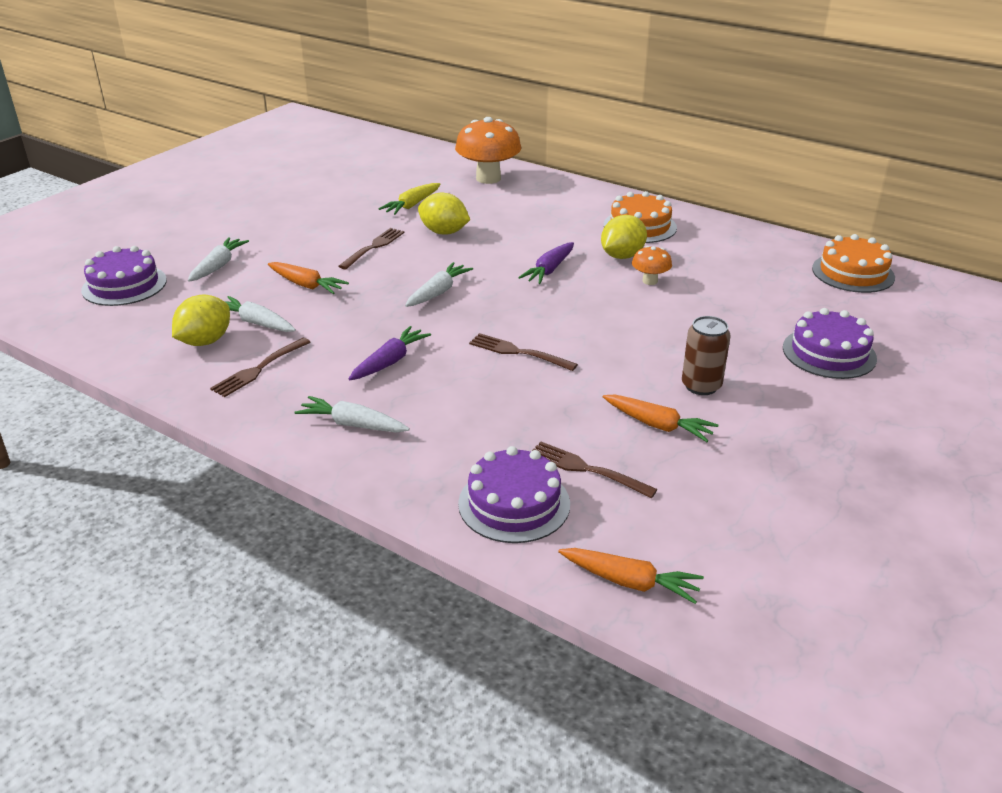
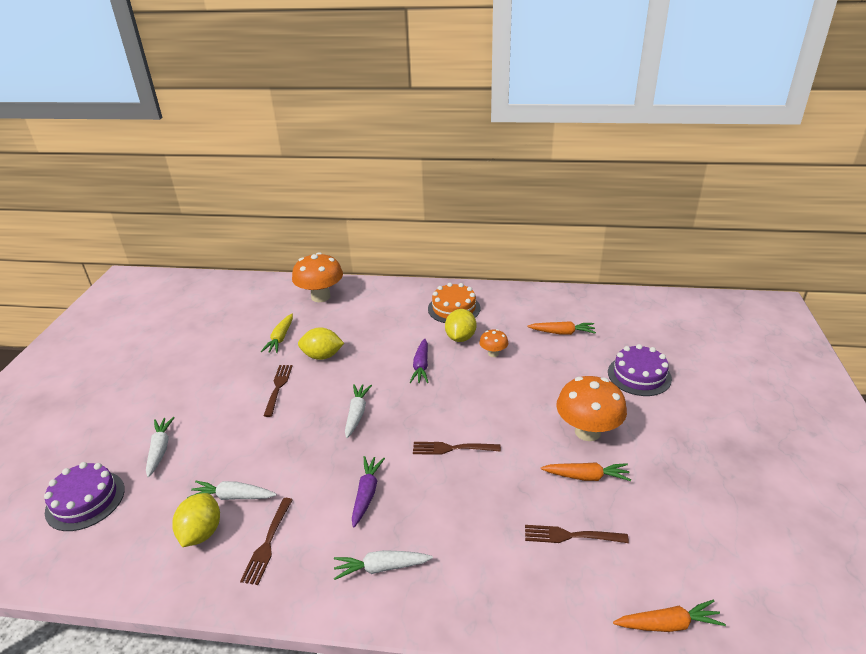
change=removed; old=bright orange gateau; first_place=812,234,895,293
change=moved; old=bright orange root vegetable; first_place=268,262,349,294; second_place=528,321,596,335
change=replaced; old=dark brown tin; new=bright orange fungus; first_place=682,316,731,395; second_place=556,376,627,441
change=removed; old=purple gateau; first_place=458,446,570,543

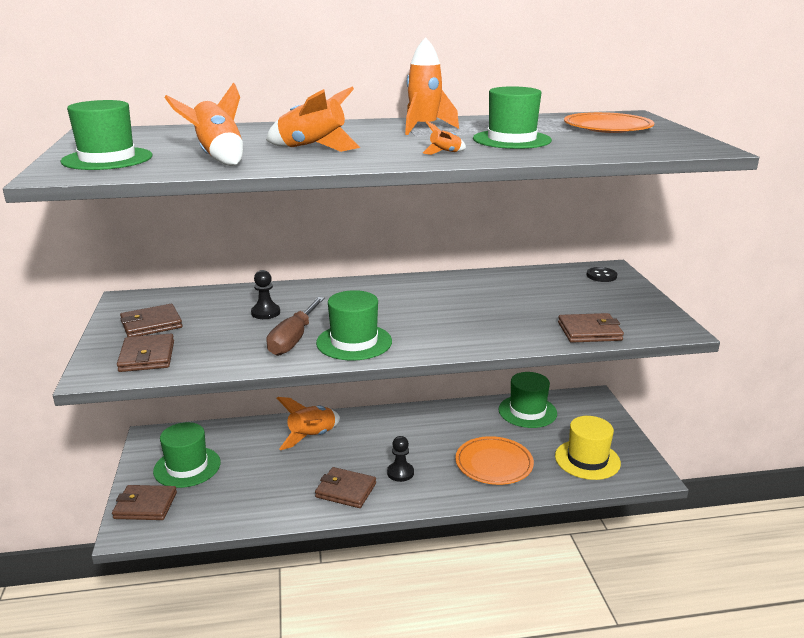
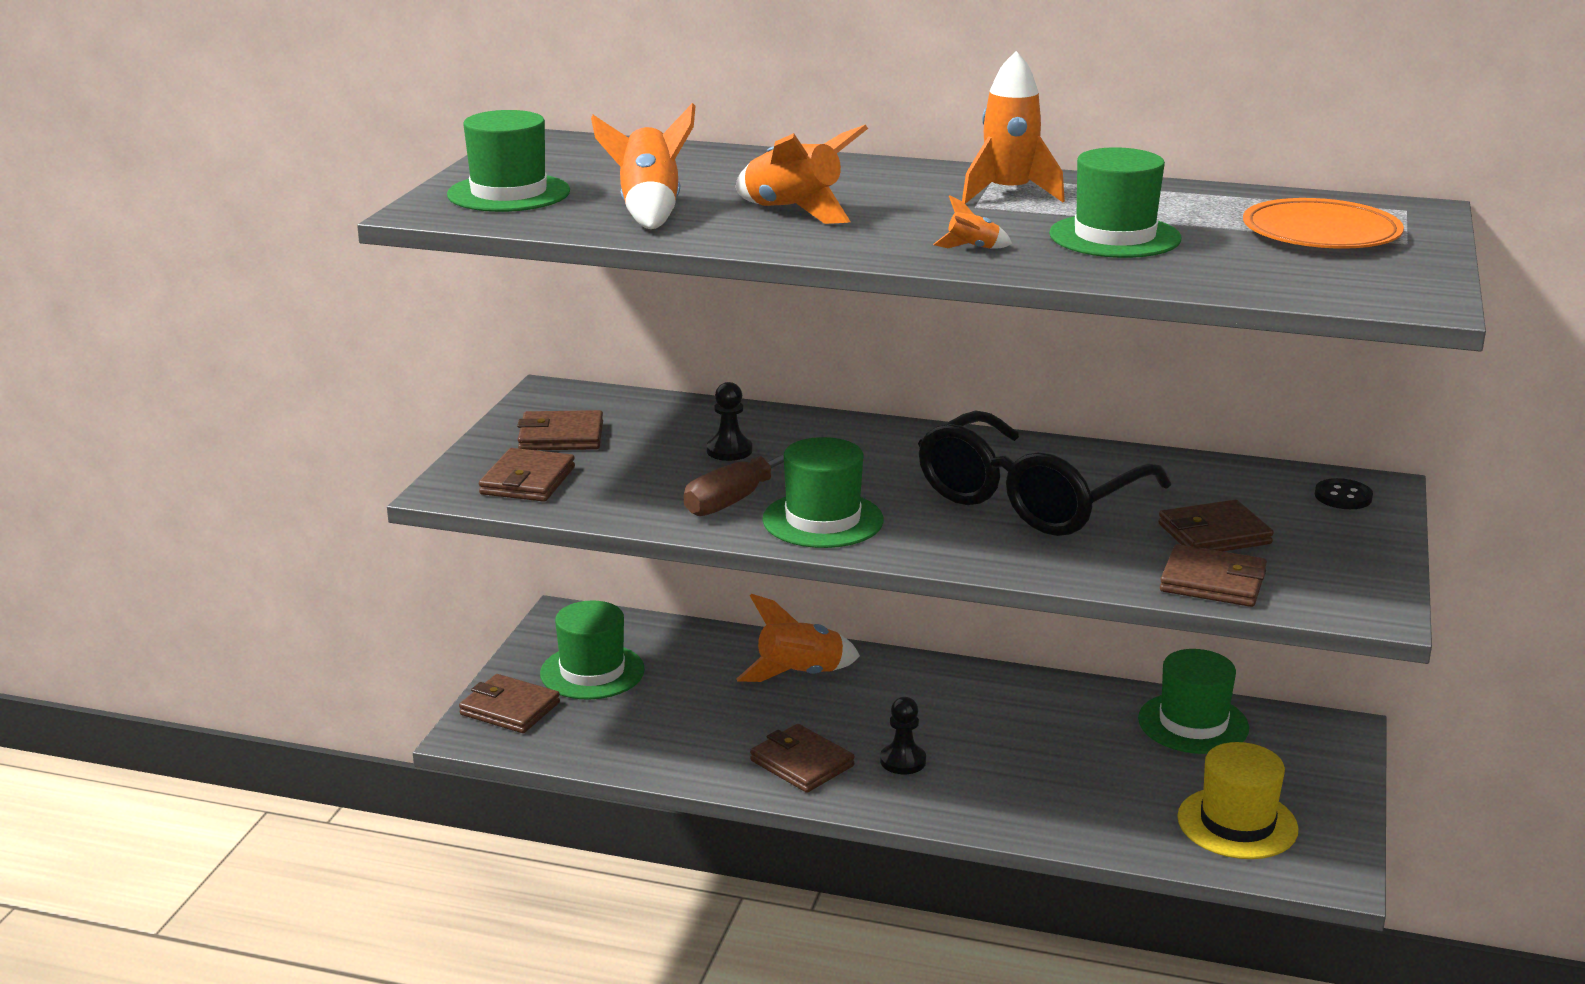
change=removed; old=bright orange plate; first_place=455,436,534,485
change=added; new=ebony eyeglasses; second_place=918,411,1171,536
change=added; new=dark brown card wallet; second_place=1158,500,1274,551

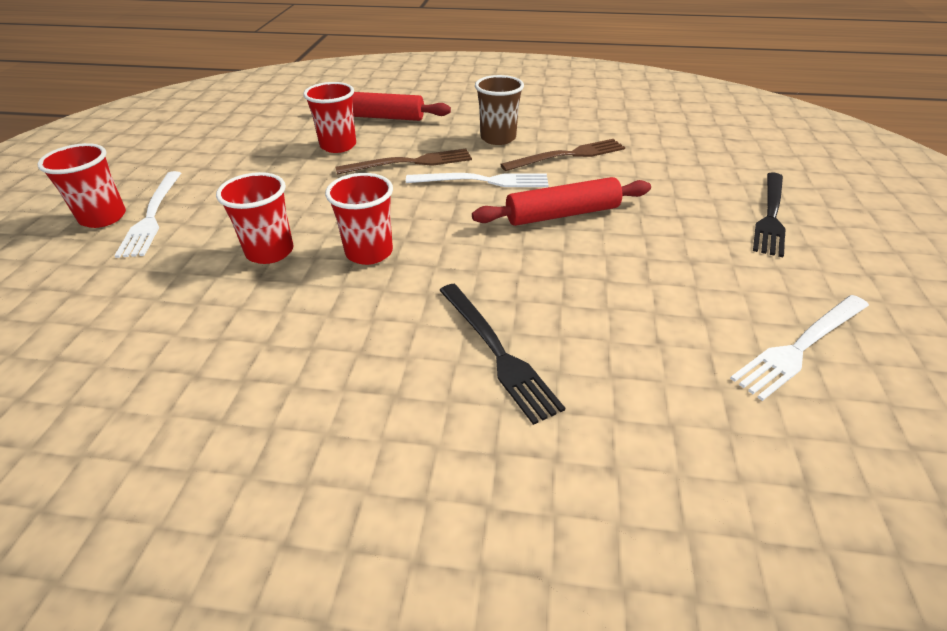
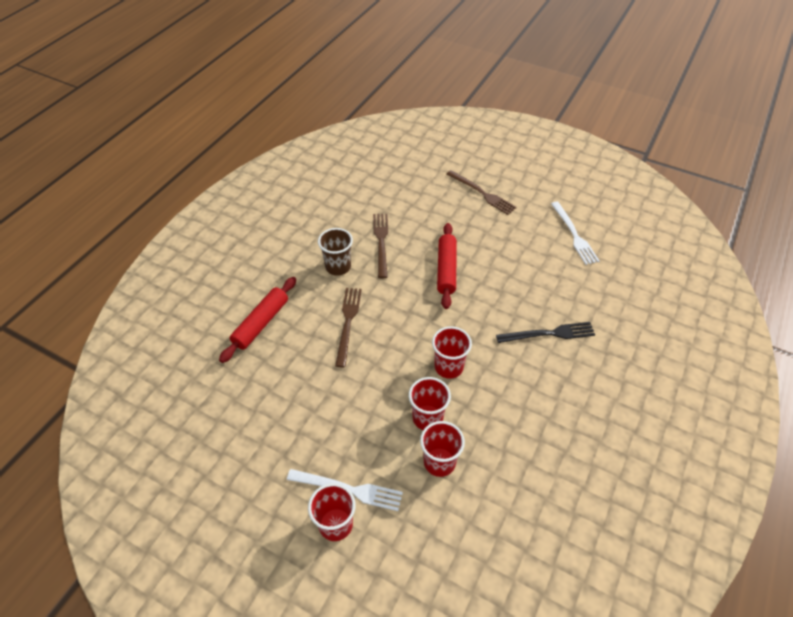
change=moved; old=scarlet tumbler; first_place=303,82,356,153; second_place=420,421,465,477
change=recoloured; old=ebony table fork; new=dark brown table fork; first_place=753,172,785,257; second_place=446,170,517,215
change=removed; old=white table fork; first_place=406,173,549,187

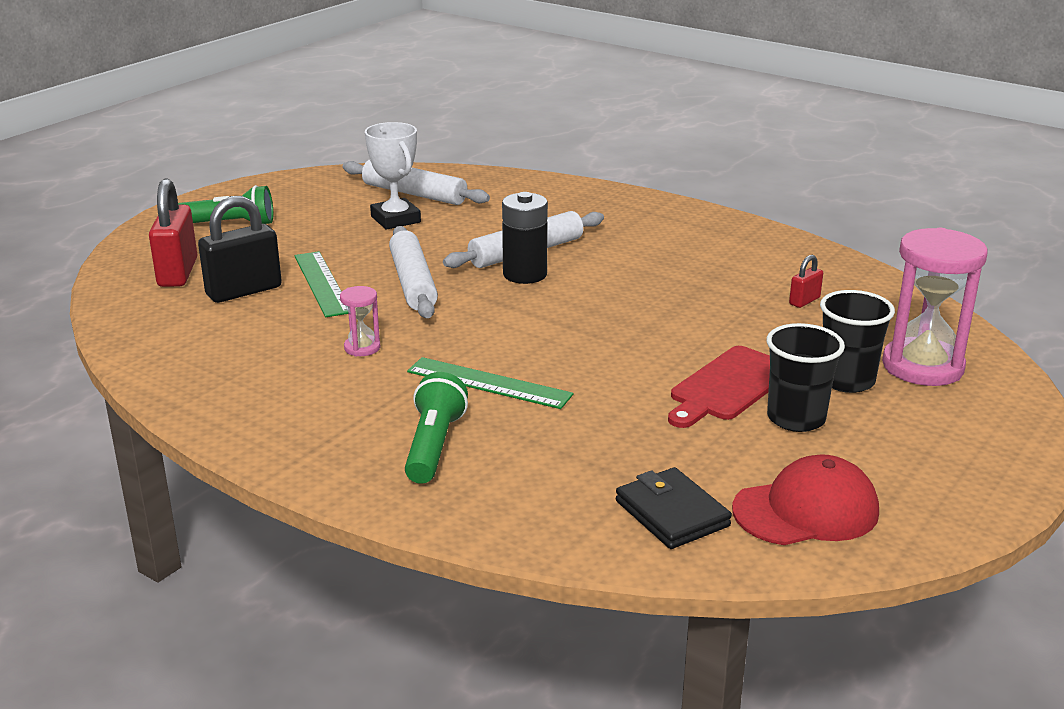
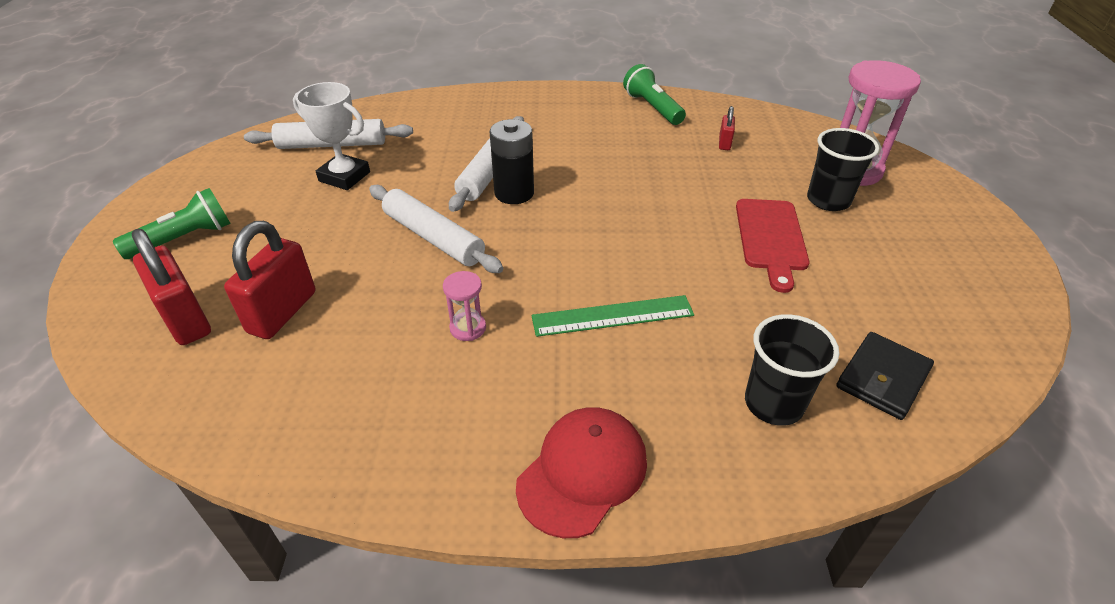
change=recoloured; old=ebony lock; new=scarlet lock; first_place=198,196,282,303; second_place=224,221,316,339
change=removed; old=emerald straightedge; first_place=294,251,348,317
change=moved; old=ebony tumbler; first_place=766,323,845,432; second_place=745,314,839,426
change=moved; old=emerald flashlight; first_place=405,372,468,484; second_place=623,64,686,125
change=moved; old=scarlet baseball cap; first_place=732,454,879,545; second_place=516,407,647,538
change=turned; old=ebony card wallet; first_place=616,467,732,549; second_place=836,332,934,420; degrees=-75

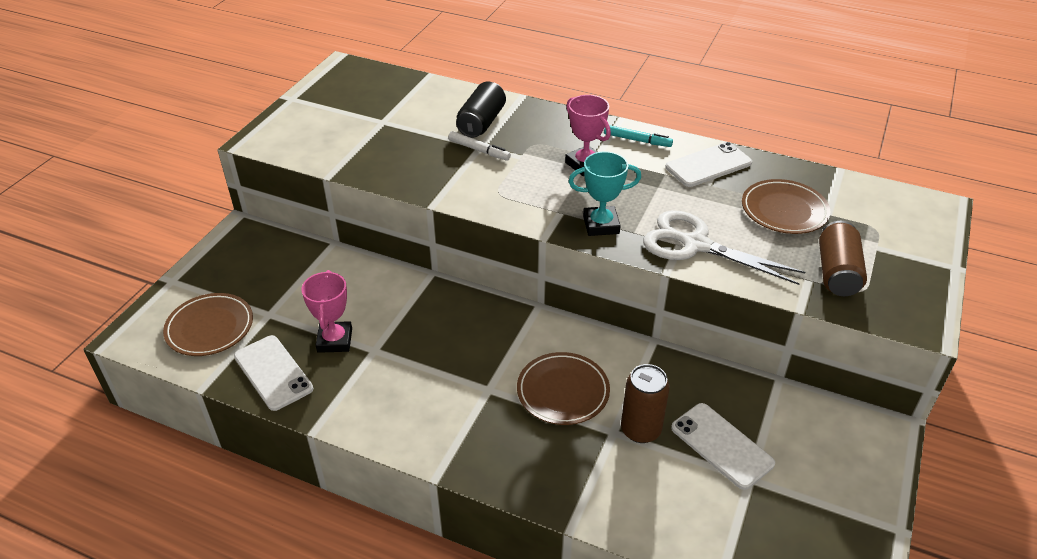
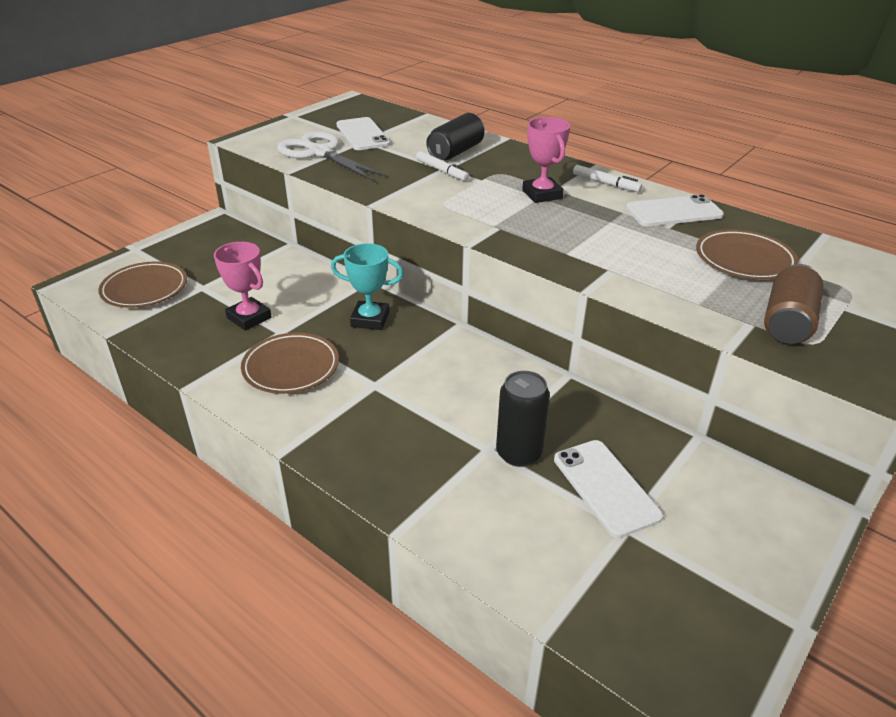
change=recoloured; old=turquoise marker pen; new=white marker pen; first_place=604,125,673,147; second_place=573,165,642,192
change=moved; old=turquoise trophy; first_place=568,151,641,236; second_place=331,243,403,330
change=moved; old=white scissors; first_place=643,210,805,285; second_place=277,131,387,181
change=turned; old=rose-pink trophy; first_place=301,270,352,353; second_place=214,242,271,331; degrees=-60
change=moved; old=white smartphone; first_place=234,335,313,411; second_place=336,117,391,150
change=moved; old=dark brown plate; first_place=517,352,610,425; second_place=241,333,339,394
change=recoloured; old=dark brown tin; new=ebony tin; first_place=621,364,670,443; second_place=496,371,550,467

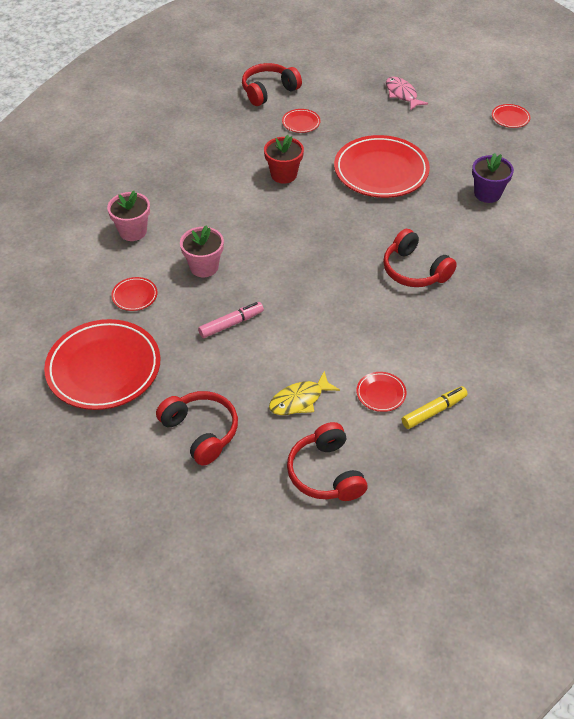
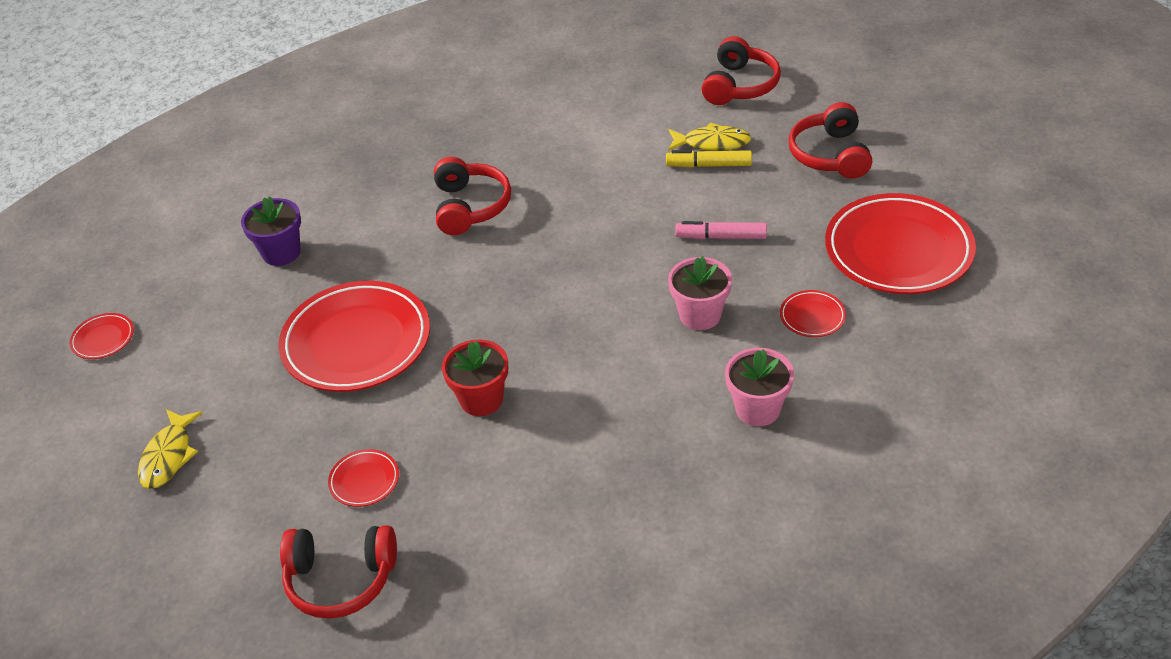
change=recoloured; old=rose-pink fish figure; new=bright yellow fish figure; first_place=386,77,428,111; second_place=138,409,203,489
change=removed; old=scarlet plate; first_place=356,372,407,412
change=moved; old=bright yellow marker pen; first_place=402,386,468,429; second_place=666,150,752,168

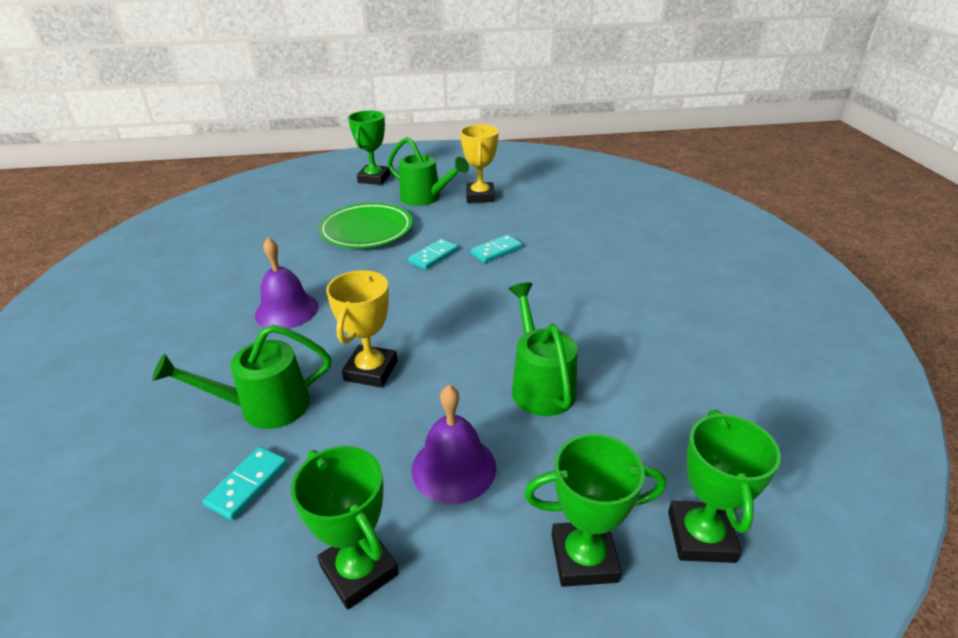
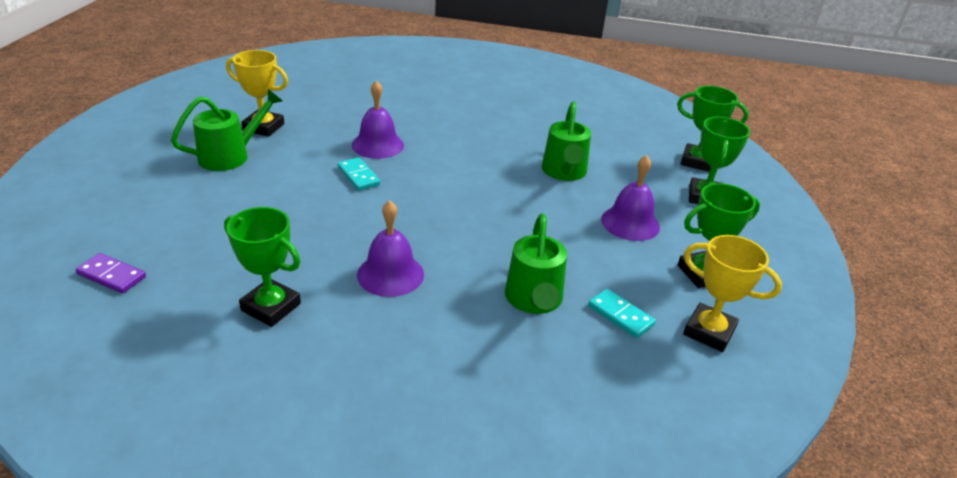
change=moved; old=emerald trophy; first_place=348,110,390,185; second_place=224,207,301,327
change=removed; old=emerald plate; first_place=319,203,412,248
change=replaced; old=turquoise domino tile; new=purple bell; first_place=471,235,522,263; second_place=352,80,404,159
change=moved; old=bright yellow trophy; first_place=326,270,398,388; second_place=683,235,782,352
change=turned; old=emerald watering can; first_place=509,282,578,416; second_place=542,101,591,181; degrees=-90
change=added; new=purple domino tile; second_place=76,253,146,294

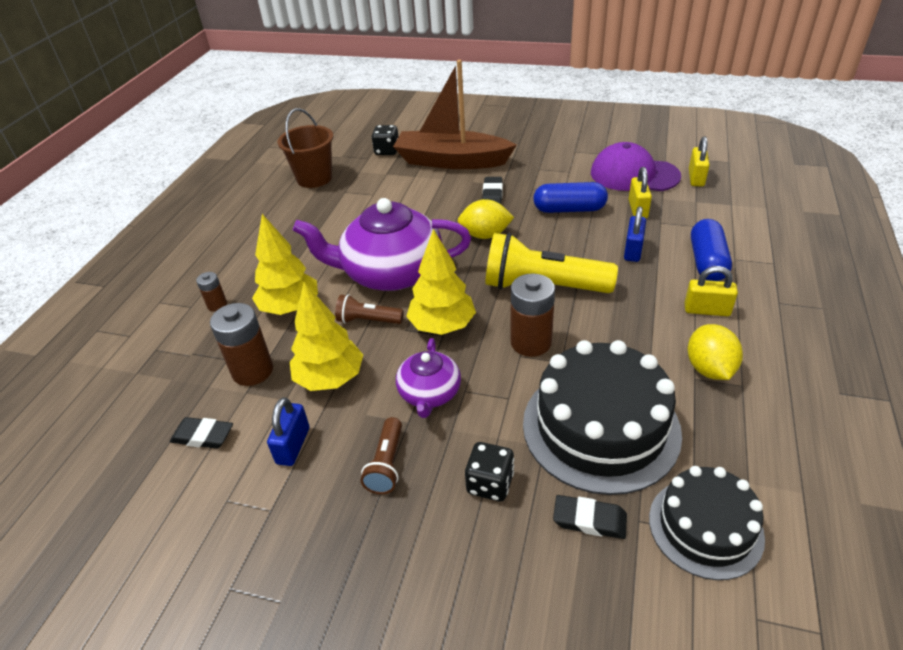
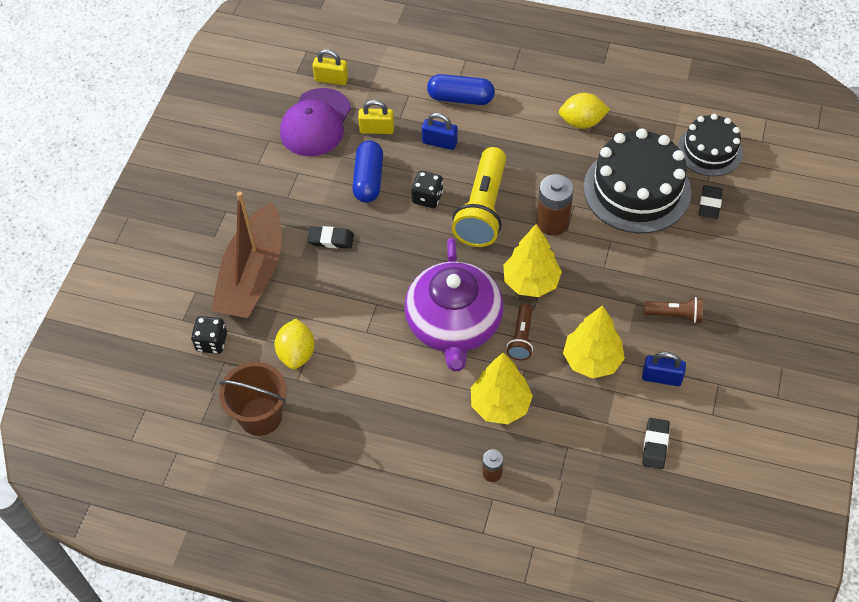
change=moved; old=bright yellow lemon; first_place=458,199,514,239; second_place=274,319,315,369
change=removed; old=bright yellow lock; first_place=685,266,738,316
change=removed; old=dark brown battery; first_place=210,303,273,386
change=removed; old=purple china teapot; first_place=396,338,461,418
change=moved; old=ebony dice; first_place=465,442,514,501; second_place=411,171,443,208

